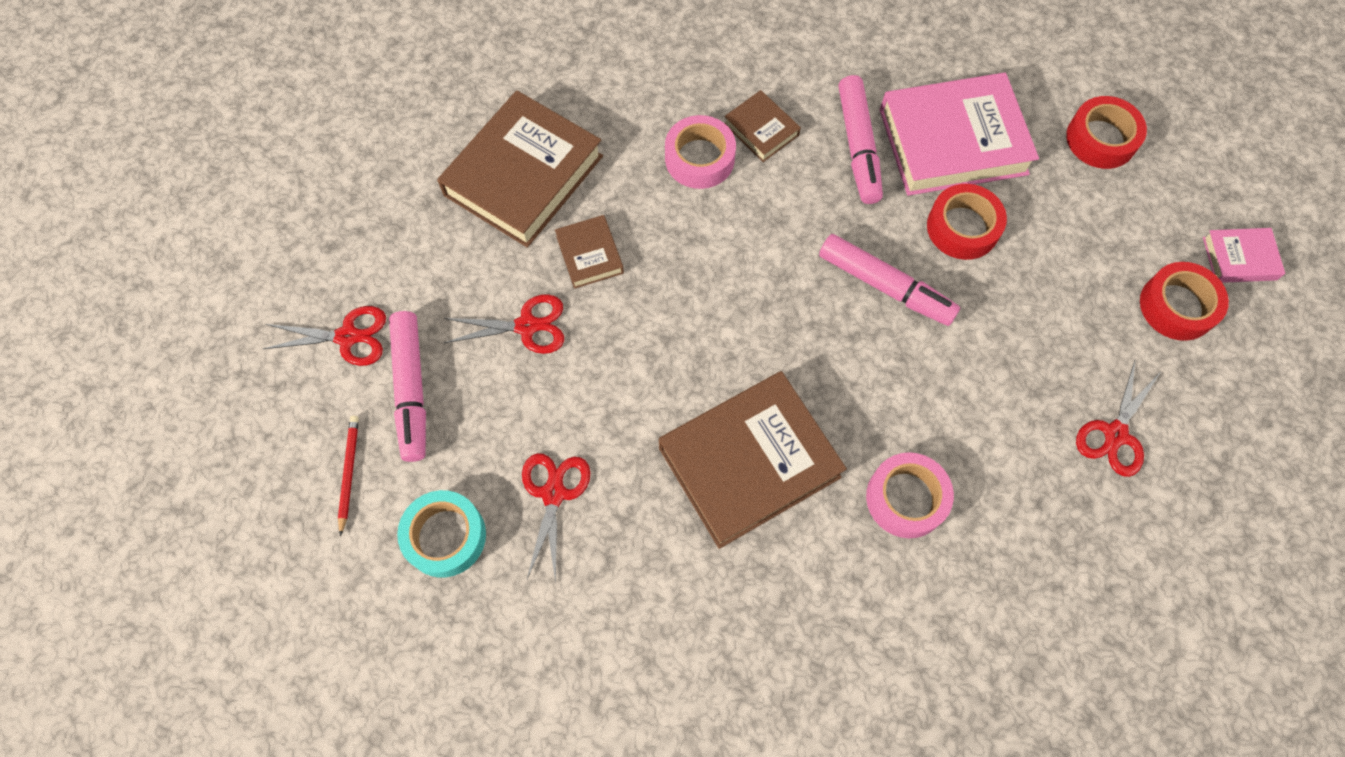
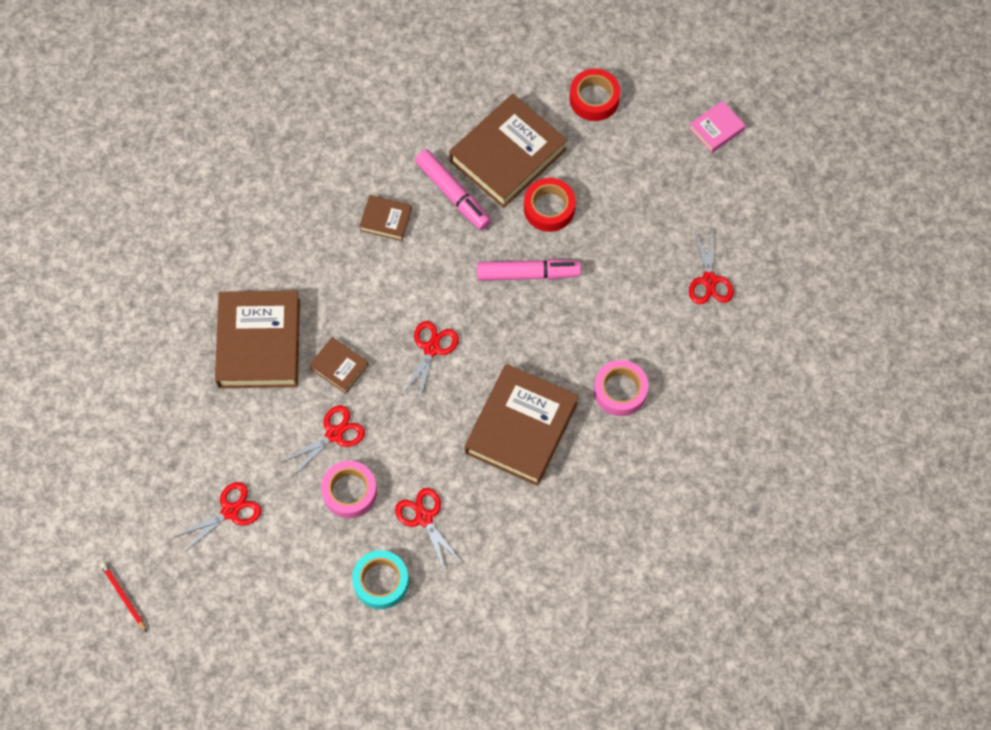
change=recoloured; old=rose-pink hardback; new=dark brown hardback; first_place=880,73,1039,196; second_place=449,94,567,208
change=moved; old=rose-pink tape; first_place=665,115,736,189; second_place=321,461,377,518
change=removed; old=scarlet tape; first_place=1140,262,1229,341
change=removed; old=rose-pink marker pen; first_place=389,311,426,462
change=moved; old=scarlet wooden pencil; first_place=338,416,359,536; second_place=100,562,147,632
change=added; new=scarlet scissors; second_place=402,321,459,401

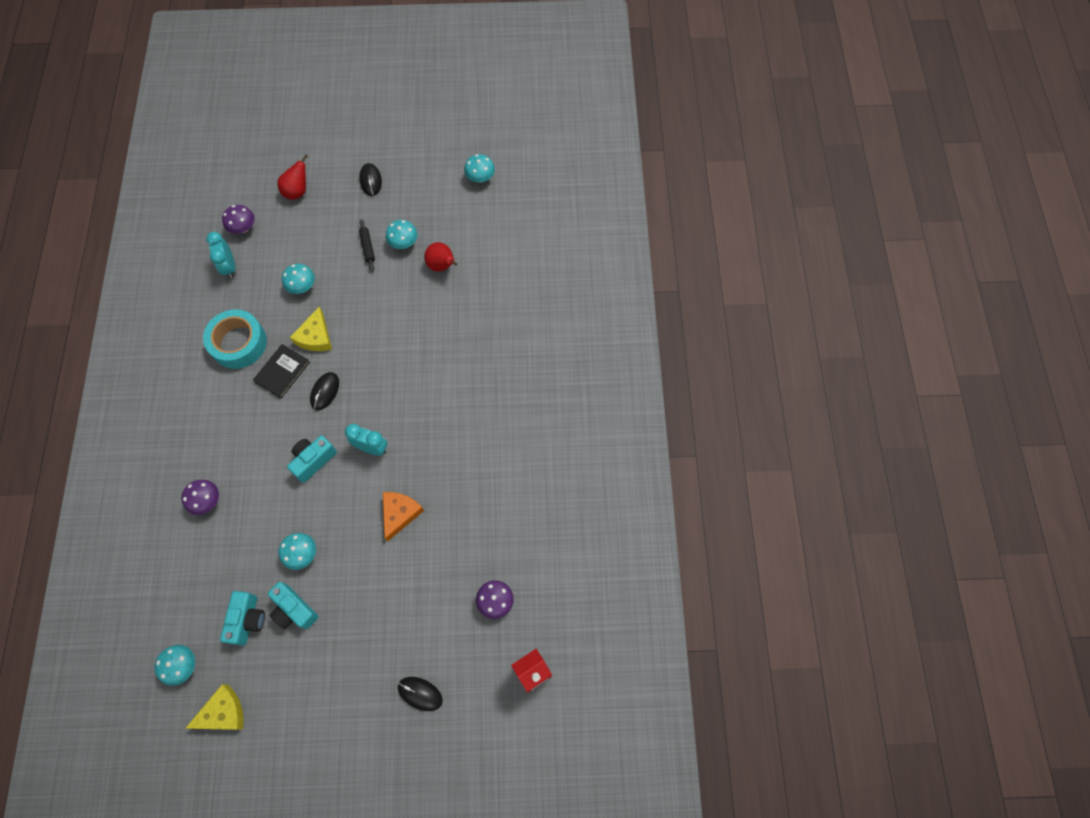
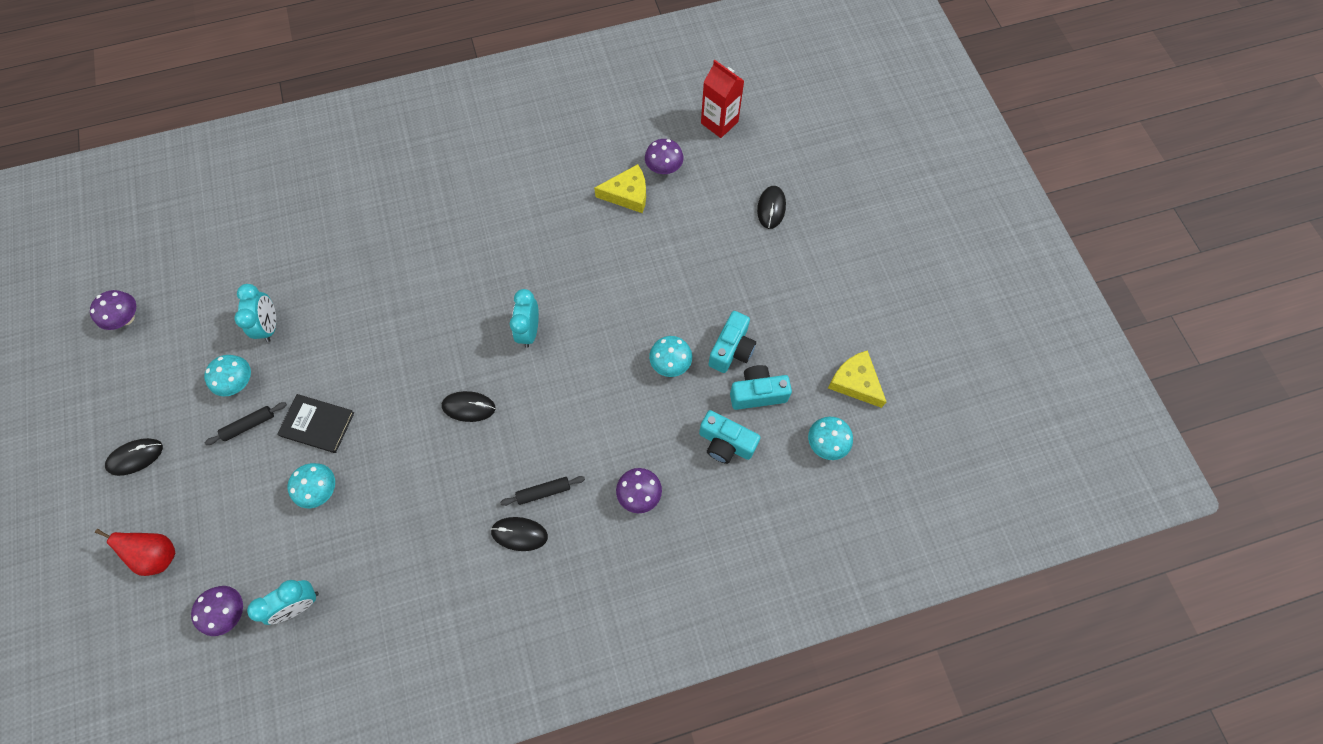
change=recoloured; old=turquoise fungus; new=purple fungus; first_place=464,154,495,183; second_place=90,290,136,330
change=replaced; old=scarlet pear; new=turquoise clock; first_place=424,242,457,272; second_place=234,284,276,342
change=moved; old=bright yellow piece of cheese; first_place=290,307,332,351; second_place=594,164,646,213
change=removed; old=turquoise tape; first_place=203,309,267,369
change=moved; old=ebony hardback; first_place=253,344,310,399; second_place=277,394,354,453
change=moved; old=turquoise camera; first_place=287,435,337,483; second_place=699,410,761,464
change=removed; old=bright orange piece of cheese; first_place=383,492,424,542
change=added; new=ebony dough roller; second_place=500,476,585,506
change=added; new=ebony mouse; second_place=491,517,548,551

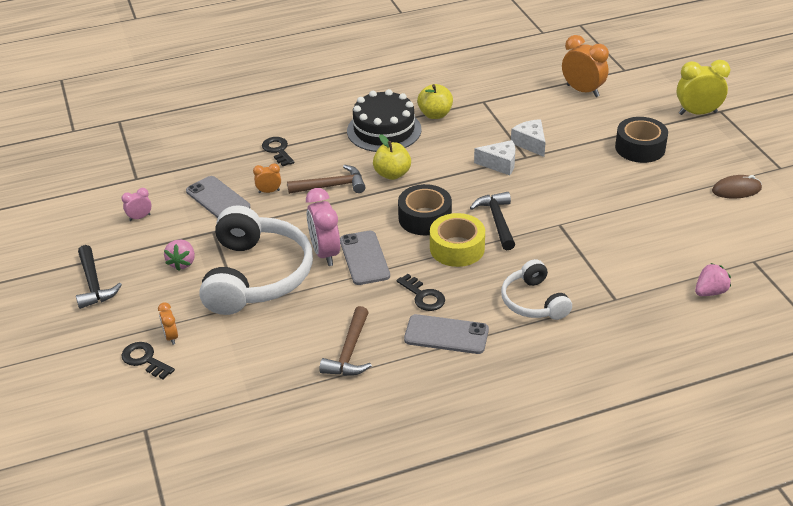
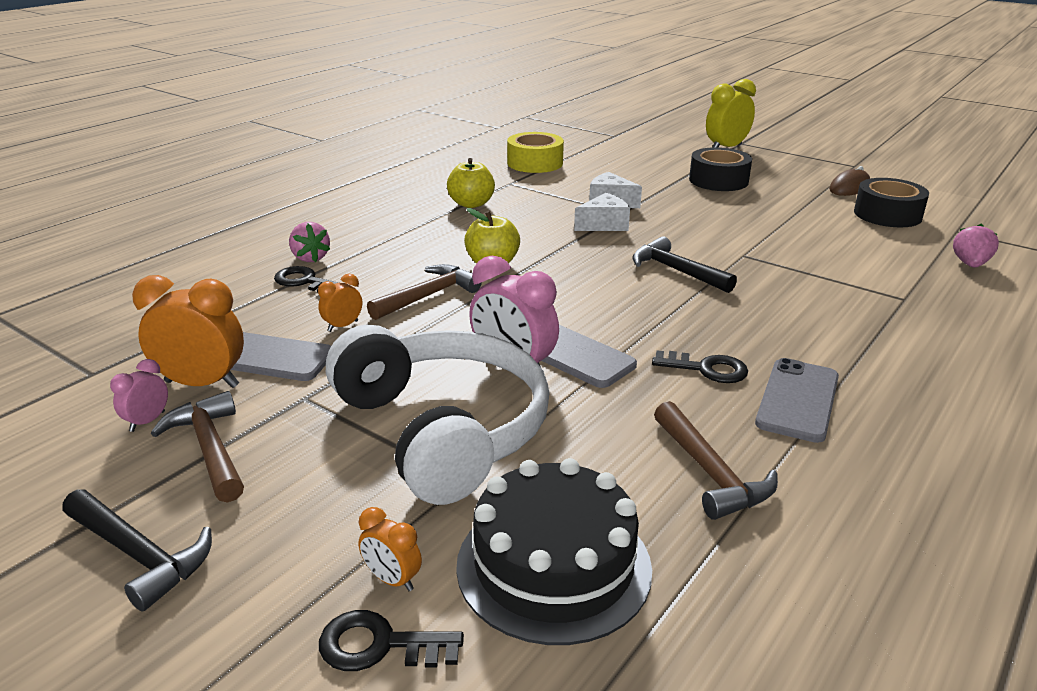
change=moved; old=bright orange clock; first_place=562,35,609,97; second_place=132,275,244,388
change=moved; old=ebony gateau; first_place=347,89,421,152; second_place=456,458,652,645
change=moved; old=ebony tape; first_place=398,184,452,235; second_place=854,178,929,228
change=moved; old=bright yellow tape; first_place=430,213,485,267; second_place=507,132,564,173
change=moved; old=rose-pink berry; first_place=164,240,195,271; second_place=289,222,330,262
change=removed; old=white headphones; first_place=501,259,572,320
change=turned; old=ash-grey smartphone; first_place=404,314,489,354; second_place=755,358,839,443; degrees=-45
change=added; new=dark brown carpenter's hammer; second_place=151,391,244,503

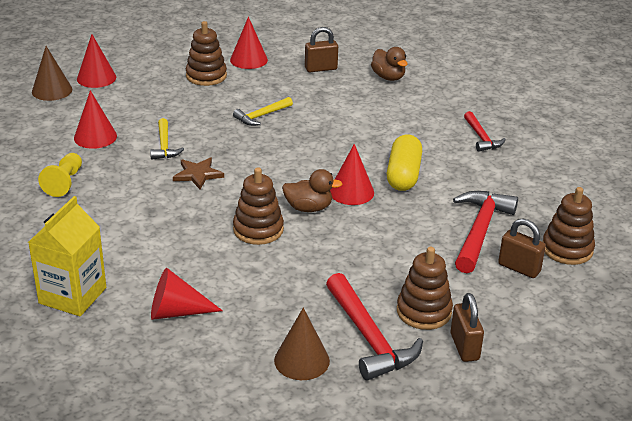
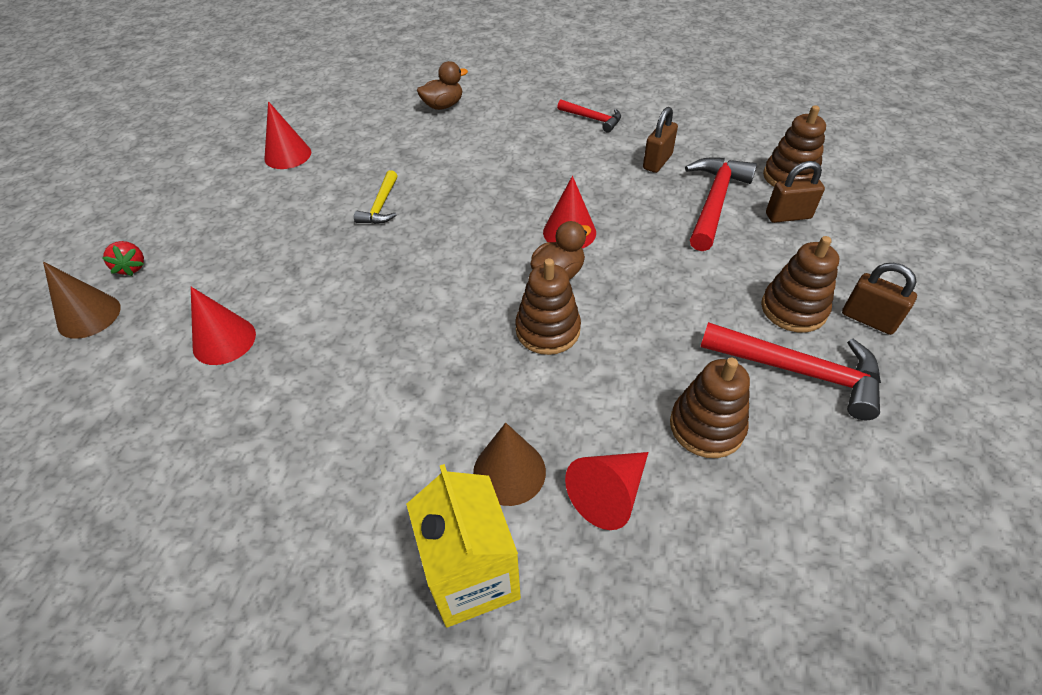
change=moved; old=dark brown ring stacker; first_place=186,21,227,86; second_place=670,358,750,458
change=moved; old=dark brown lock; first_place=305,27,338,72; second_place=643,107,678,173
change=replaced; old=scarlet cone; new=scarlet berry; first_place=77,34,116,88; second_place=102,241,144,276
change=turned; old=dark brown rubber duck; first_place=371,47,408,81; second_place=417,61,468,110; degrees=-45
change=removed; old=bright yellow carpenter's hammer; first_place=150,118,184,160
change=removed; old=bright yellow capsule; first_place=387,134,422,191
change=removed; old=bright yellow chess pawn; first_place=38,153,82,197
change=removed; old=dark brown star shape; first_place=173,157,224,189
change=turned; old=scarlet carpenter's hammer; first_place=453,191,518,273; second_place=685,157,757,251; degrees=45
change=moved; old=dark brown cone; first_place=274,308,330,380; second_place=473,423,546,506

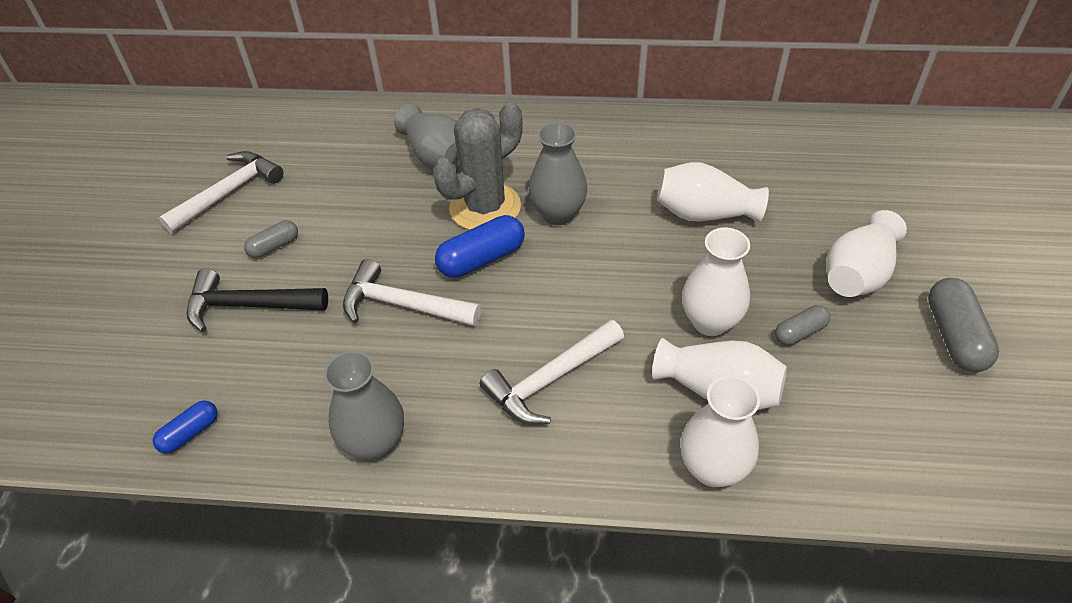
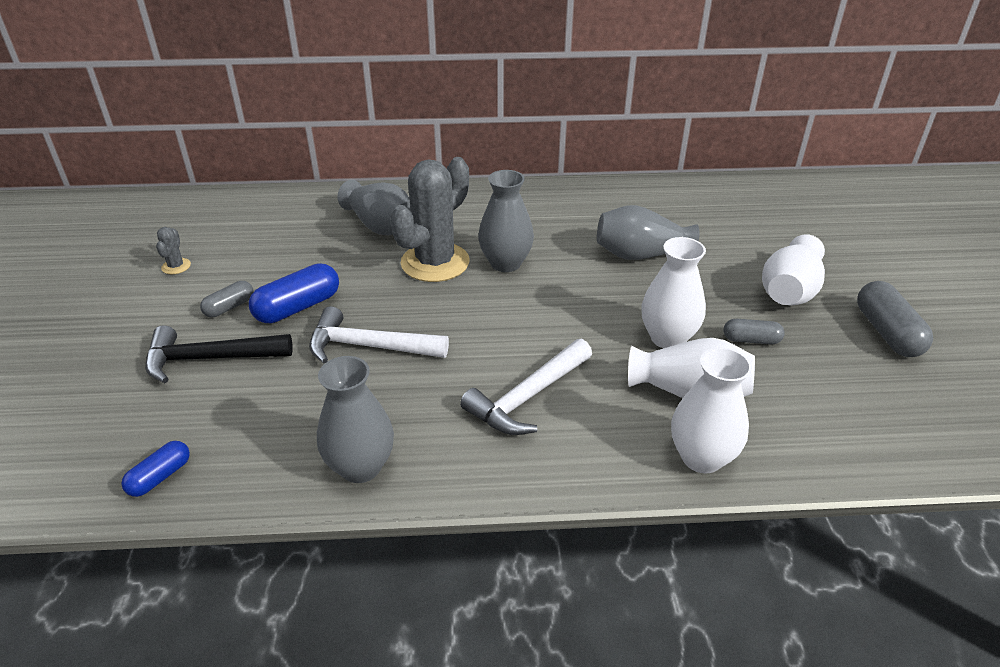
change=replaced; old=white carpenter's hammer; new=ash-grey saguaro cactus; first_place=159,151,284,233; second_place=156,227,191,274
change=recoloured; old=white tall vase; new=ash-grey tall vase; first_place=657,162,769,223; second_place=597,205,699,260
change=moved; old=royal blue capsule; first_place=435,215,525,278; second_place=249,263,339,323
change=turned; old=ash-grey capsule; first_place=775,305,830,345; second_place=723,319,785,344; degrees=45

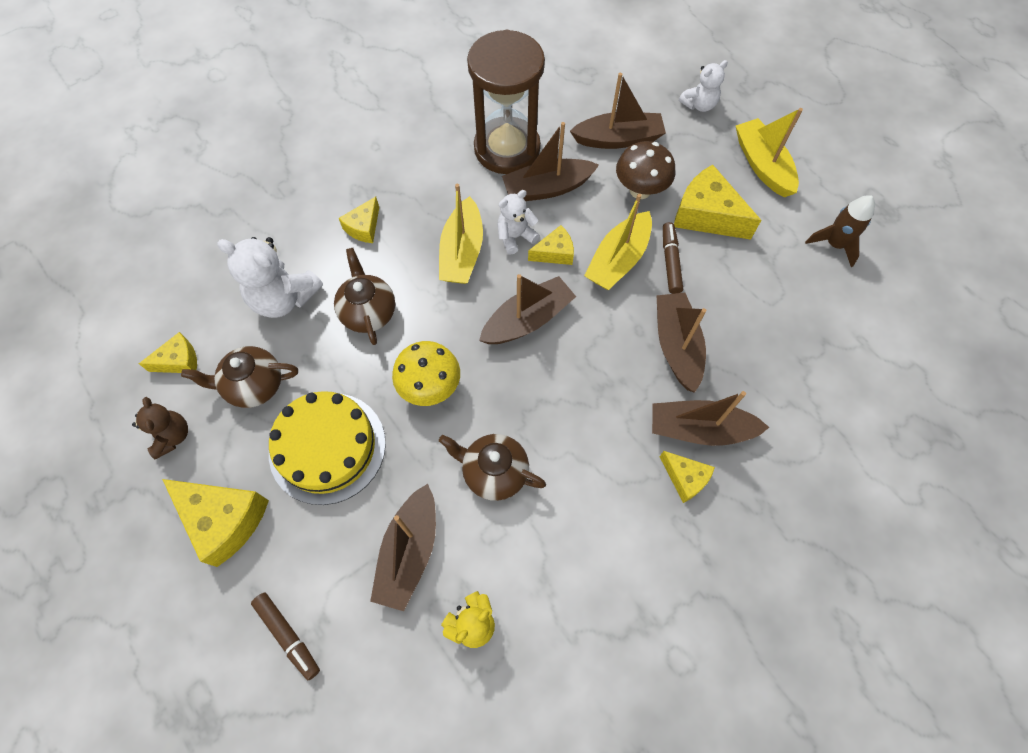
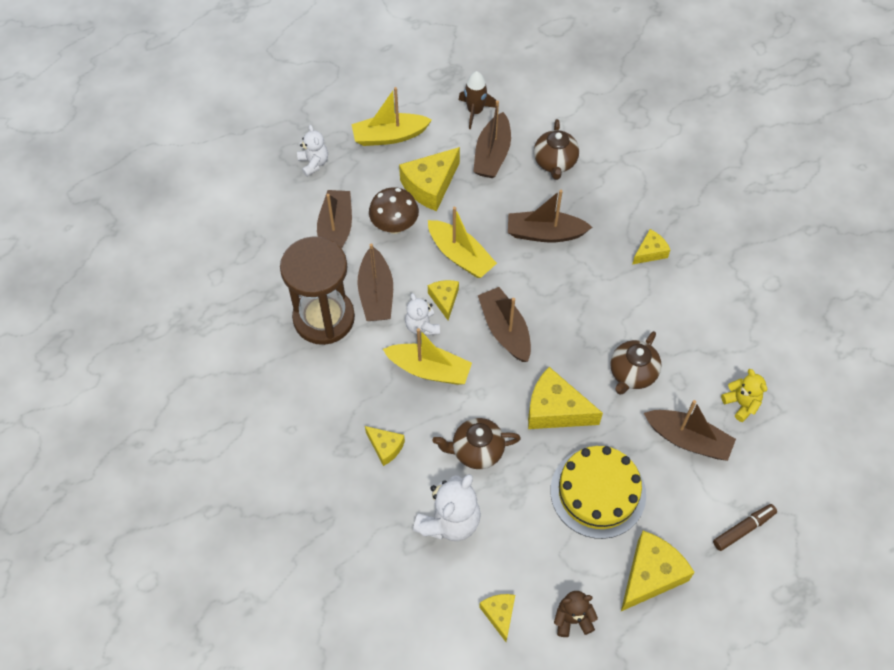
change=removed; old=dark brown marker pen; first_place=663,222,683,294
change=replaced; old=bright yellow fungus; new=bright yellow piece of cheese; first_place=392,341,460,406; second_place=528,367,603,429
change=moved; old=dark brown china teapot; first_place=181,346,298,408; second_place=534,119,579,180
change=moved; old=dark brown sailboat; first_place=652,391,770,446; second_place=473,100,511,178

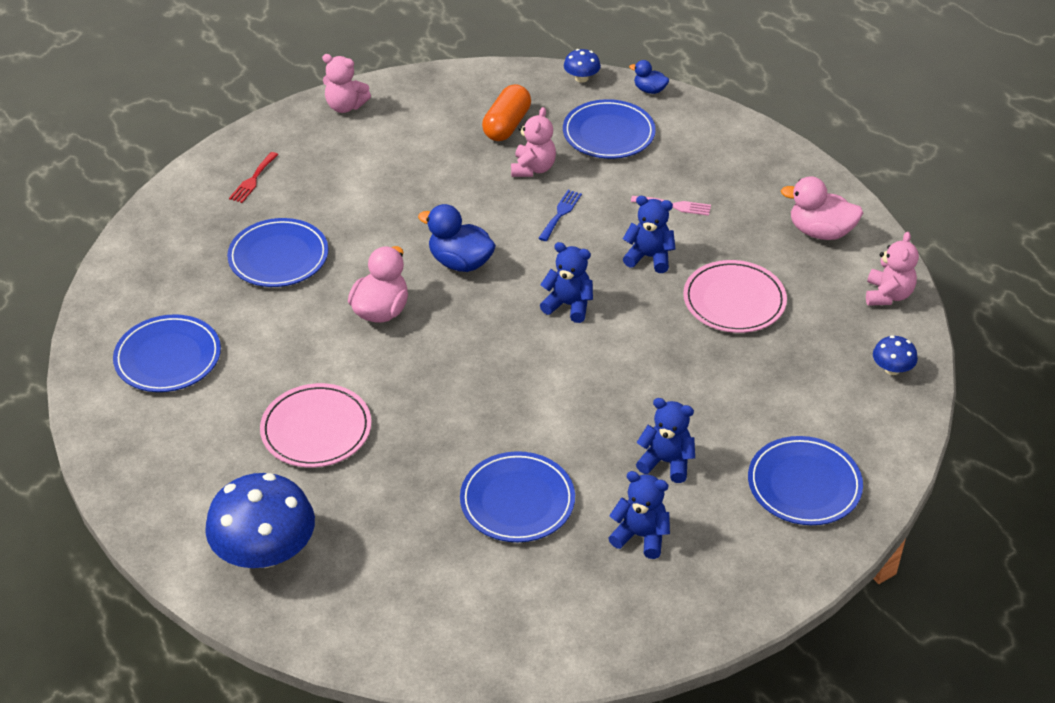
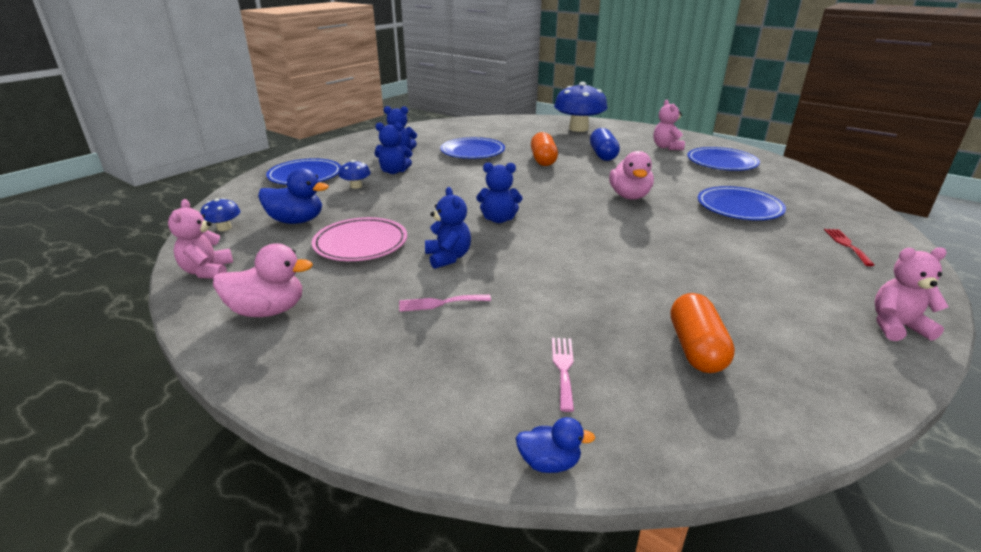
change=moved; old=royal blue fungus; first_place=564,49,601,83; second_place=339,160,371,189
change=replaced; old=royal blue plate; new=rose-pink table fork; first_place=563,99,656,159; second_place=552,338,574,412
change=moved; old=rose-pink teddy; first_place=511,107,556,177; second_place=653,100,685,150
change=removed; old=royal blue table fork; first_place=539,190,582,241
change=turned; old=royal blue teddy; first_place=623,196,676,273; second_place=425,187,471,269; degrees=-105
change=moved; old=royal blue rubber duck; first_place=418,204,496,272; second_place=258,168,329,224
change=replaced; old=rose-pink plate; new=royal blue capsule; first_place=260,383,371,467; second_place=590,128,620,161
change=added; new=bright orange capsule; second_place=531,132,558,166

